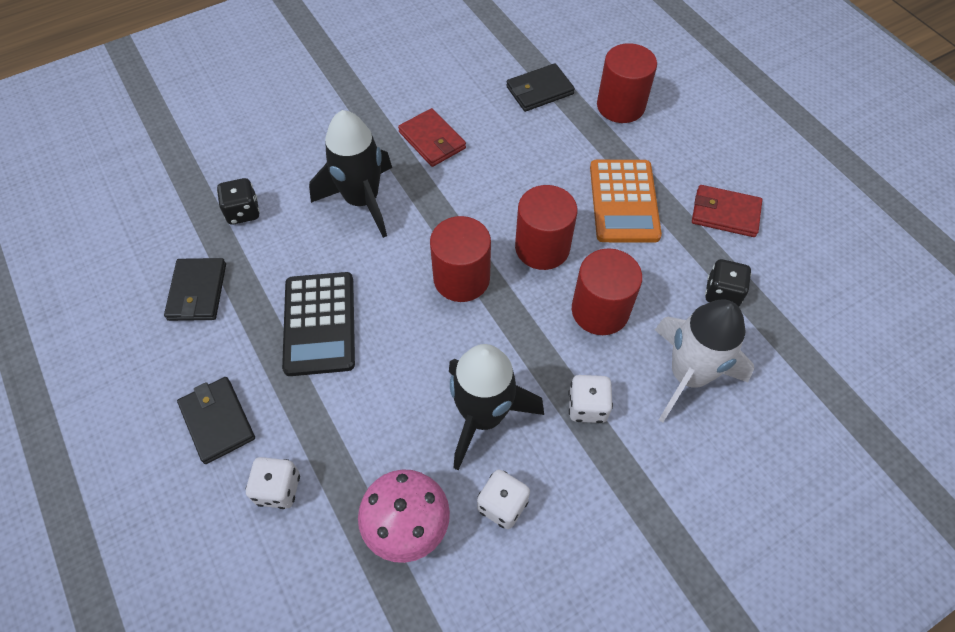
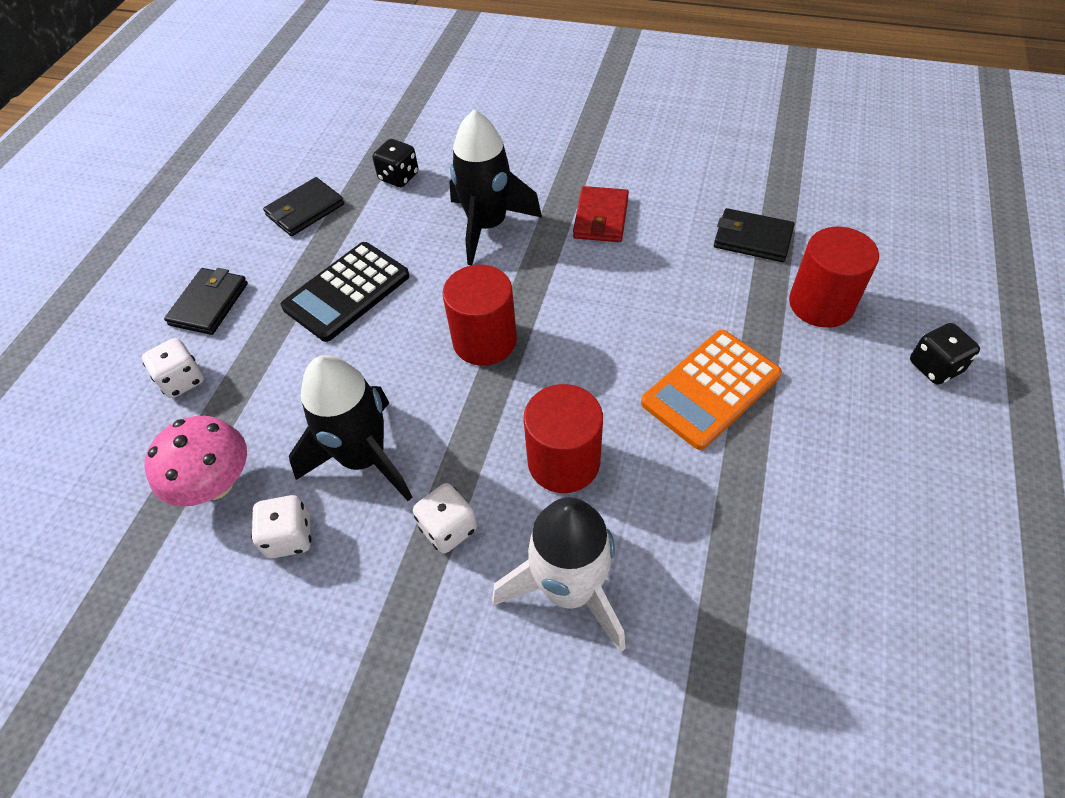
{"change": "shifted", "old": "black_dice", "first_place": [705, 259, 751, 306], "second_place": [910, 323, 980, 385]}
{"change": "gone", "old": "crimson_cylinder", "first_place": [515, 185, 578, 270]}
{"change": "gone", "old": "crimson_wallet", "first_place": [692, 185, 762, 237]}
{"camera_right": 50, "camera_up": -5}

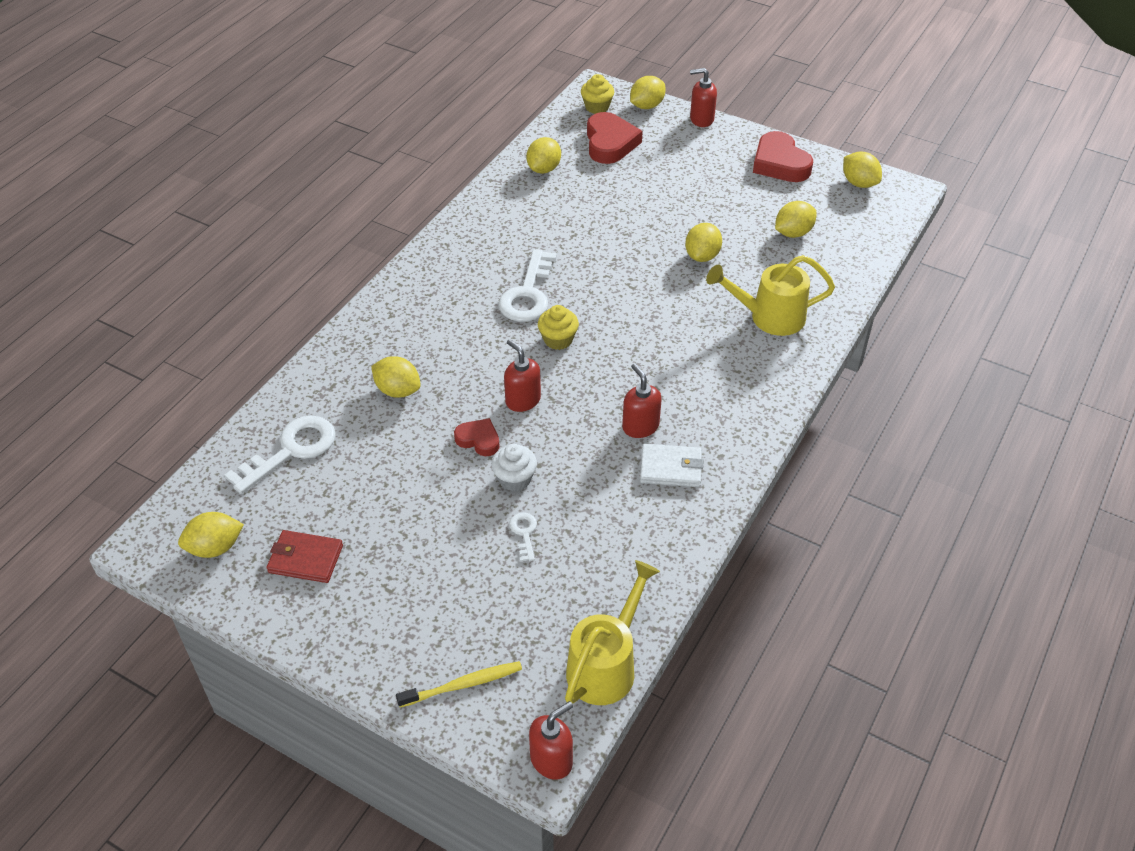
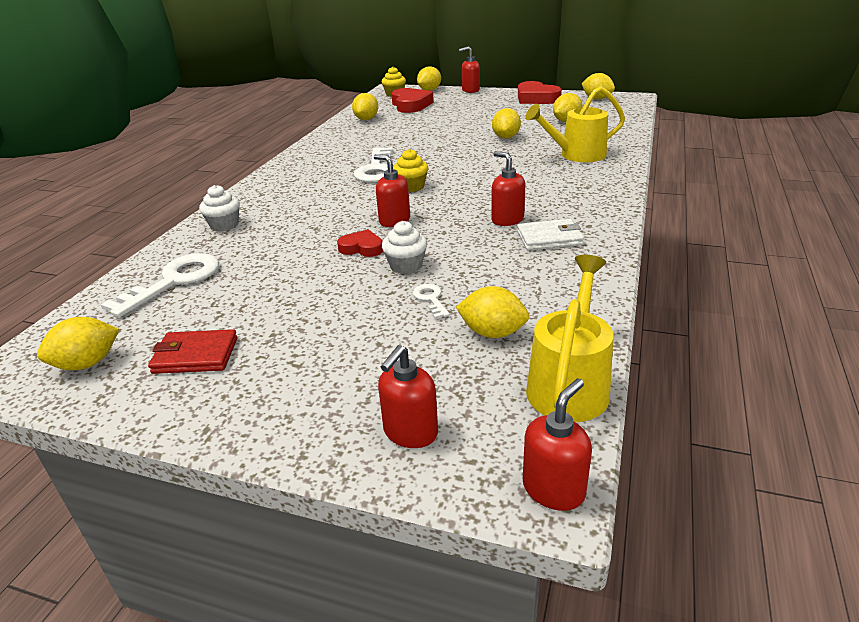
{"change": "new", "new": "pure_white_cupcake", "second_place": [199, 185, 240, 231]}
{"change": "swapped", "old": "bright_yellow_toothbrush", "new": "crimson_soap_pump", "first_place": [396, 661, 522, 707], "second_place": [378, 345, 438, 448]}
{"change": "shifted", "old": "bright_yellow_citrus_fruit", "first_place": [371, 356, 421, 398], "second_place": [456, 286, 529, 338]}
{"camera_right": -10, "camera_up": -15}

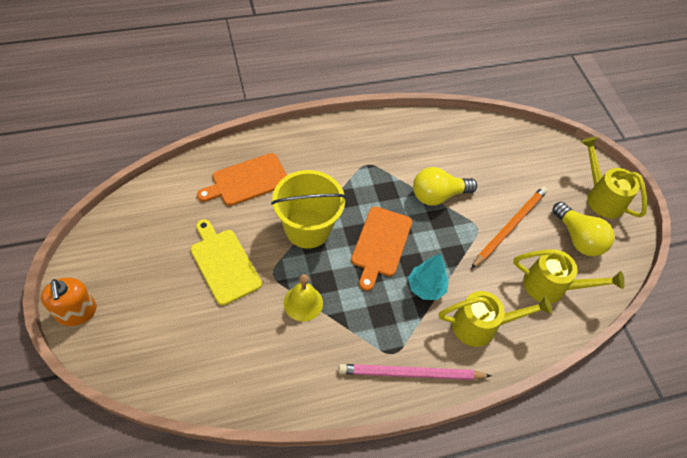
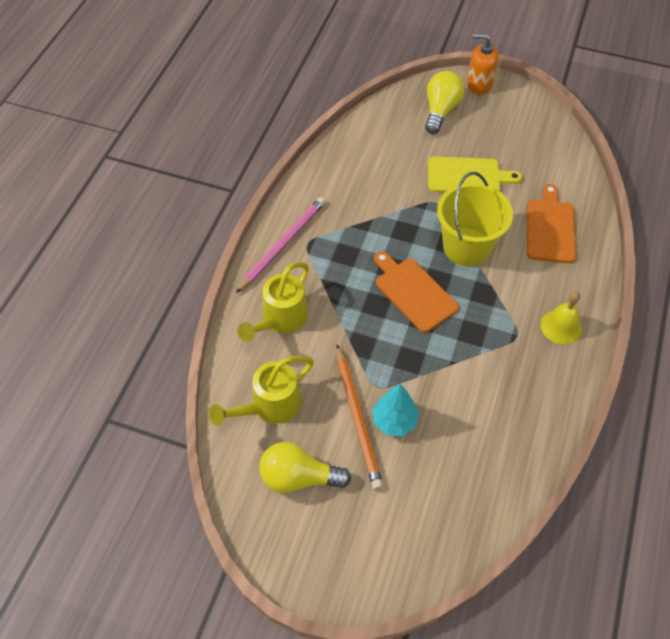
{"change": "shifted", "old": "aqua_tree", "first_place": [408, 254, 449, 300], "second_place": [372, 384, 419, 436]}
{"change": "shifted", "old": "bright_yellow_light_bulb", "first_place": [413, 167, 477, 206], "second_place": [425, 71, 464, 134]}
{"change": "shifted", "old": "bright_yellow_school_bell", "first_place": [284, 274, 323, 322], "second_place": [541, 291, 582, 345]}
{"change": "gone", "old": "bright_yellow_watering_pot", "first_place": [581, 137, 647, 218]}
{"camera_right": 130, "camera_up": 0}

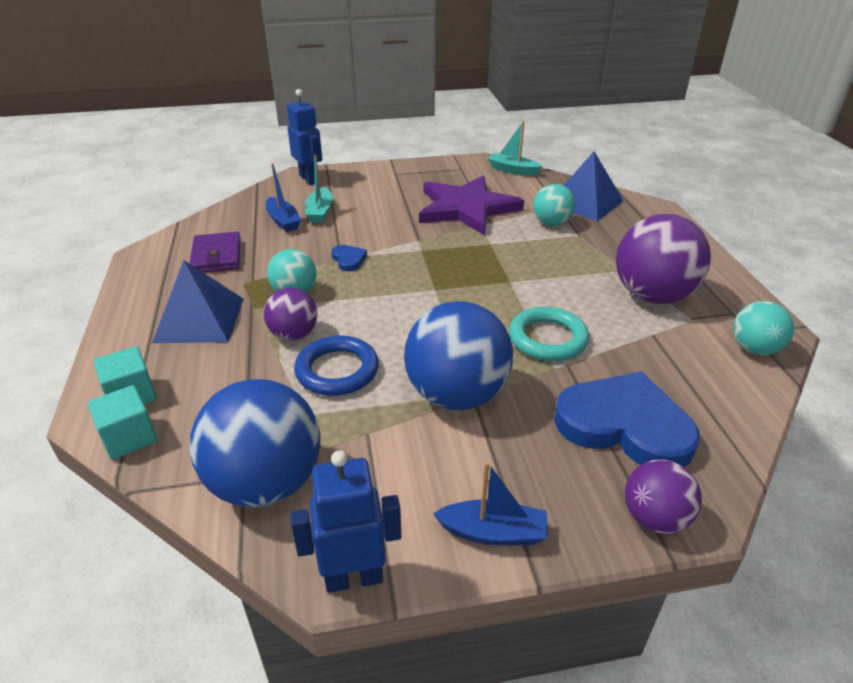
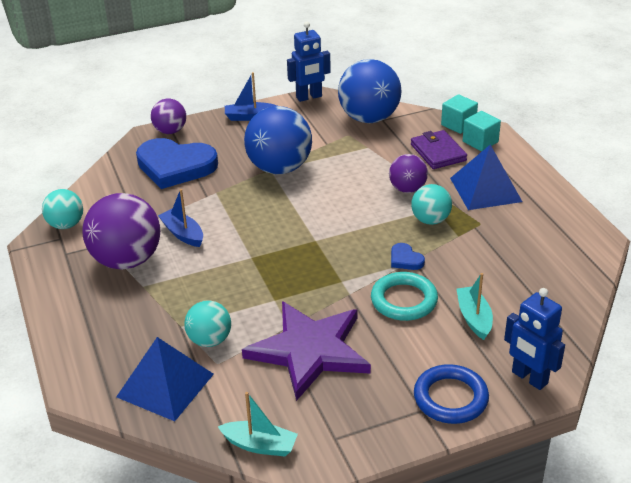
{"change": "shifted", "old": "blue_toy_boat", "first_place": [266, 163, 301, 232], "second_place": [158, 189, 203, 247]}
{"change": "shifted", "old": "aqua_torus", "first_place": [509, 307, 589, 361], "second_place": [371, 272, 438, 321]}
{"change": "shifted", "old": "purple_wallet", "first_place": [189, 232, 241, 273], "second_place": [411, 130, 467, 169]}
{"change": "shifted", "old": "blue_torus", "first_place": [294, 336, 379, 396], "second_place": [414, 364, 489, 424]}
{"camera_right": 170, "camera_up": 0}

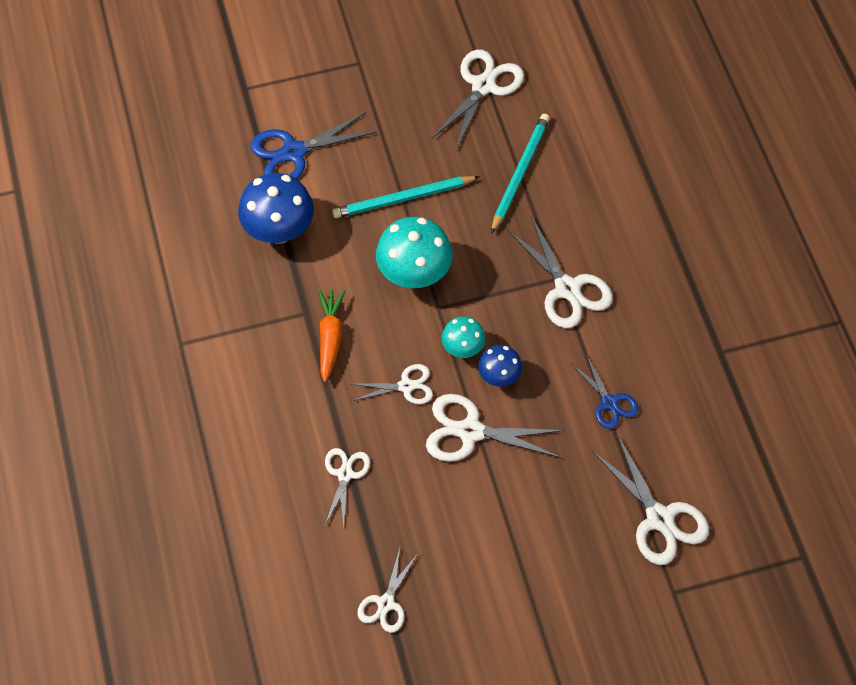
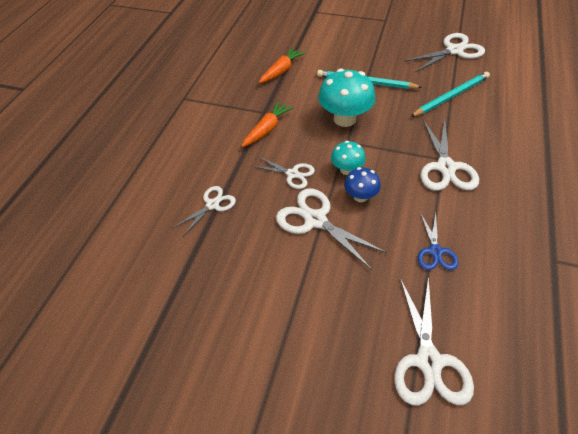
{"change": "swapped", "old": "blue_toadstool", "new": "bright_orange_root_vegetable", "first_place": [238, 173, 314, 244], "second_place": [259, 47, 306, 83]}
{"change": "gone", "old": "blue_pair_of_scissors", "first_place": [250, 112, 377, 179]}
{"change": "gone", "old": "pure_white_pair_of_scissors", "first_place": [357, 548, 417, 633]}
{"camera_right": 35, "camera_up": -10}

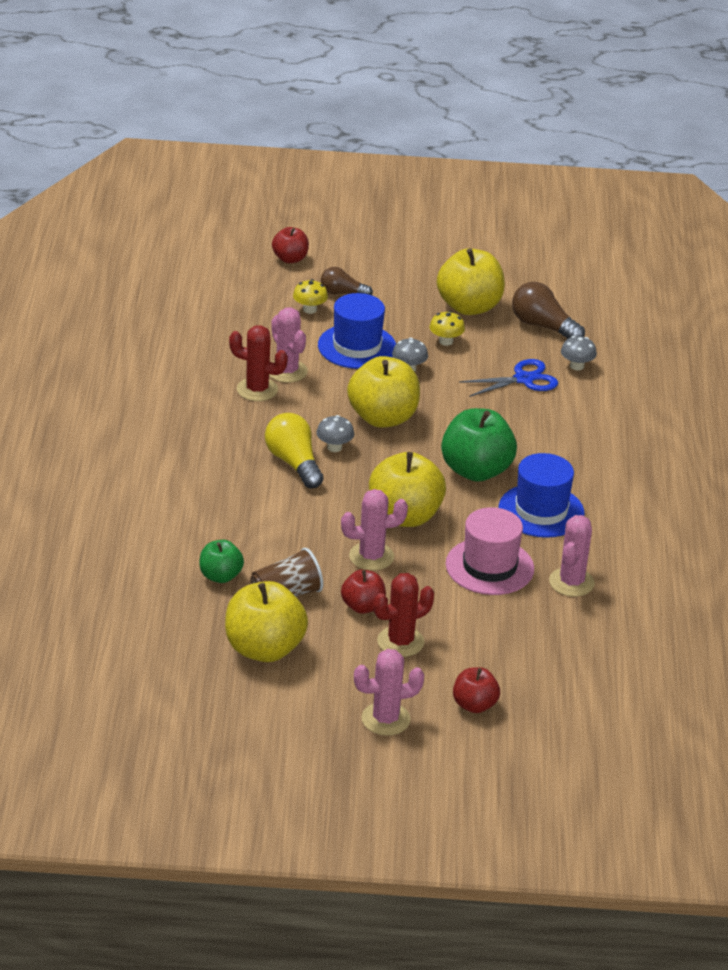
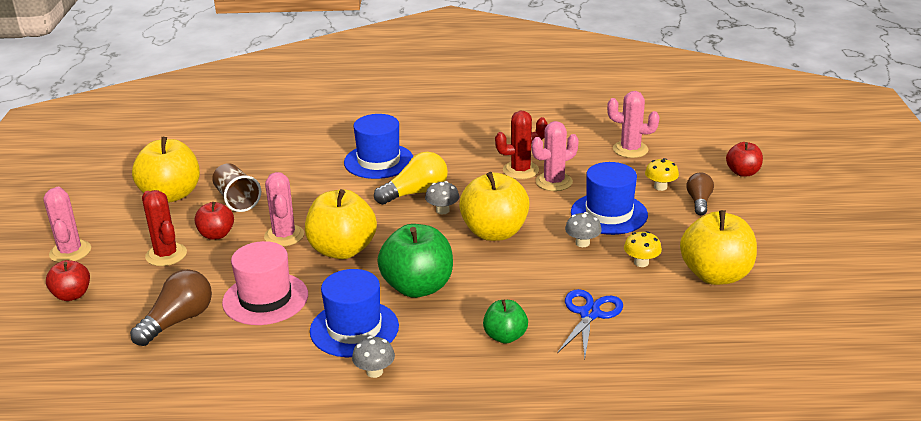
{"change": "shifted", "old": "russet_light_bulb", "first_place": [512, 282, 585, 339], "second_place": [130, 269, 212, 346]}
{"change": "new", "new": "blue_top_hat", "second_place": [344, 114, 413, 179]}
{"change": "shifted", "old": "gray_toadstool", "first_place": [561, 336, 597, 370], "second_place": [352, 336, 395, 378]}
{"change": "shifted", "old": "emerald_toy_apple", "first_place": [199, 540, 244, 583], "second_place": [483, 300, 528, 344]}
{"change": "rotated", "old": "crimson_saguaro_cactus", "first_place": [229, 325, 288, 401], "second_place": [495, 111, 547, 179], "degrees": 60}
{"change": "rotated", "old": "blue_pair_of_scissors", "first_place": [459, 359, 558, 397], "second_place": [557, 289, 623, 359], "degrees": -135}
{"change": "shifted", "old": "rose-pink_saguaro_cactus", "first_place": [549, 515, 595, 597], "second_place": [607, 91, 660, 158]}
{"camera_right": 90, "camera_up": -5}

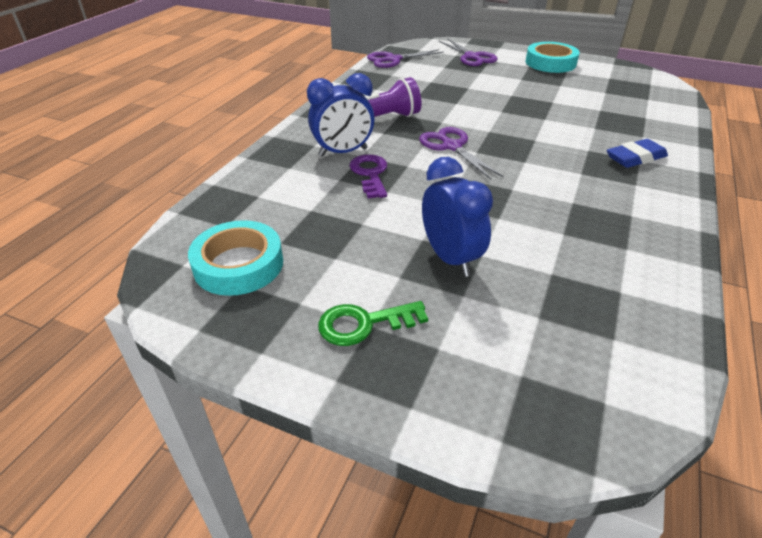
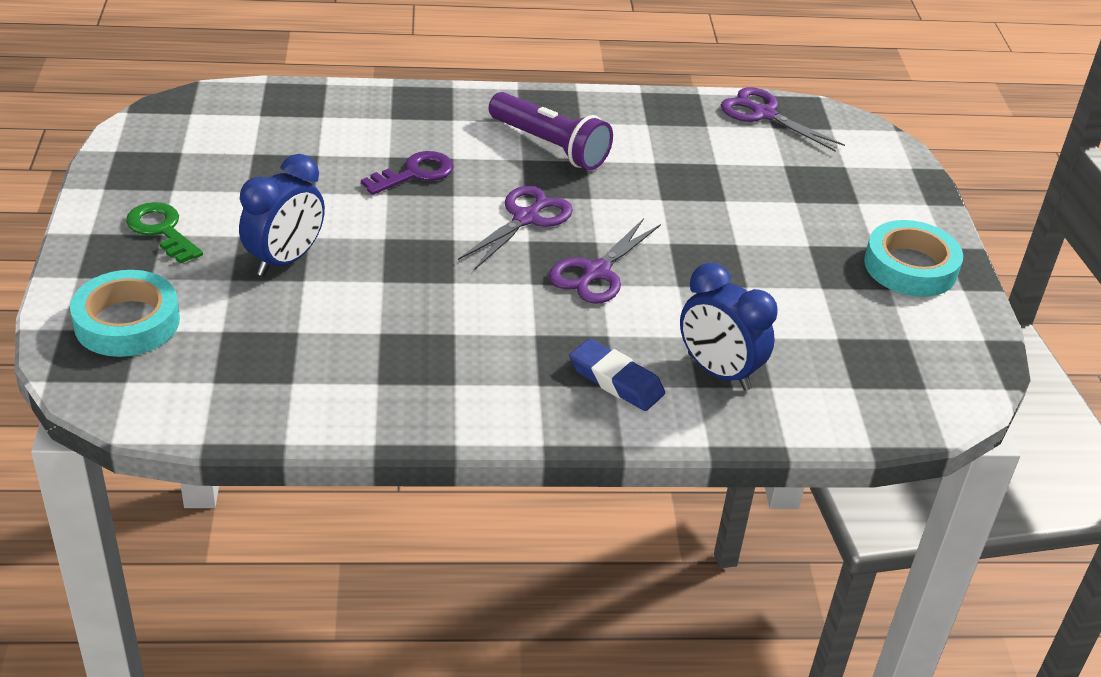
{"change": "shifted", "old": "aqua_roll_of_tape", "first_place": [188, 220, 283, 296], "second_place": [70, 270, 180, 357]}
{"change": "shifted", "old": "purple_pair_of_scissors", "first_place": [439, 38, 498, 66], "second_place": [549, 218, 661, 304]}
{"change": "shifted", "old": "blue_bedside_clock", "first_place": [307, 73, 375, 157], "second_place": [680, 263, 778, 391]}
{"camera_right": 60, "camera_up": 0}

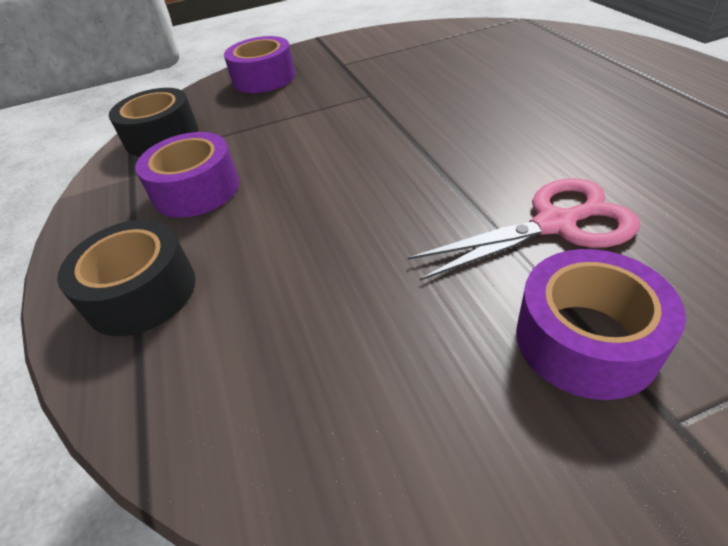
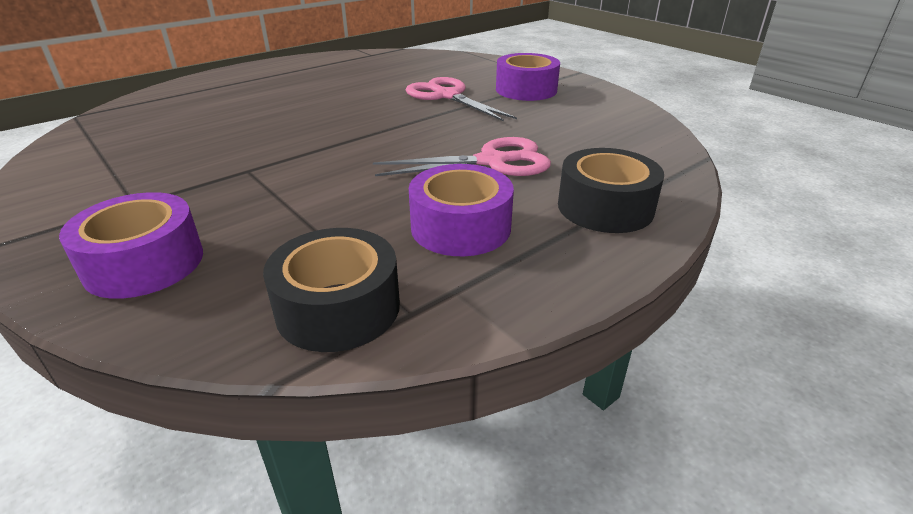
{"change": "new", "new": "rose-pink_pair_of_scissors", "second_place": [373, 137, 551, 176]}
{"camera_right": -115, "camera_up": -10}

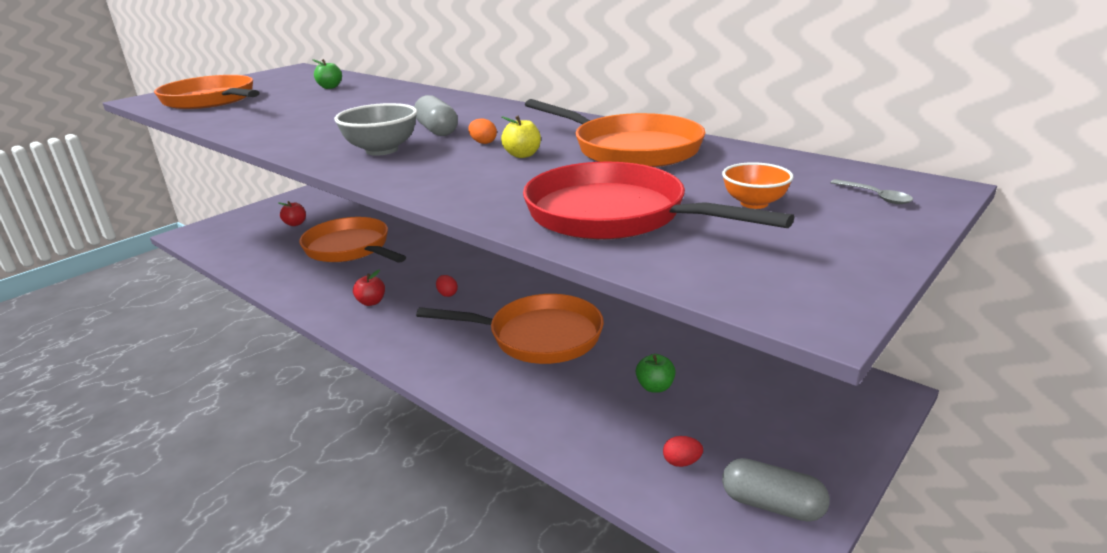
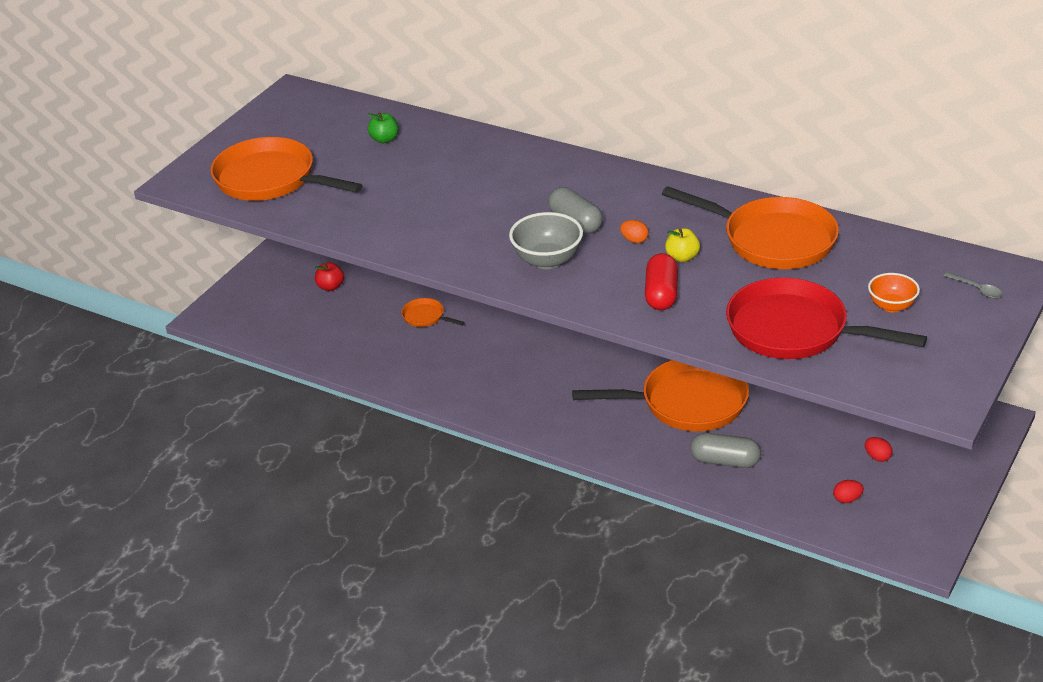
{"change": "scaled", "old": "bright_orange_frying_pan", "first_place": [299, 217, 406, 263], "second_place": [401, 298, 465, 327], "factor": 0.44}
{"change": "new", "new": "crimson_capsule", "second_place": [645, 253, 678, 310]}
{"change": "shifted", "old": "gray_capsule", "first_place": [722, 458, 830, 522], "second_place": [690, 433, 761, 468]}
{"change": "shifted", "old": "crimson_egg", "first_place": [436, 275, 458, 297], "second_place": [865, 437, 893, 462]}
{"change": "gone", "old": "crimson_toy_apple", "first_place": [353, 270, 385, 306]}
{"change": "gone", "old": "emerald_toy_apple", "first_place": [636, 354, 676, 393]}
{"camera_right": -10, "camera_up": 10}

